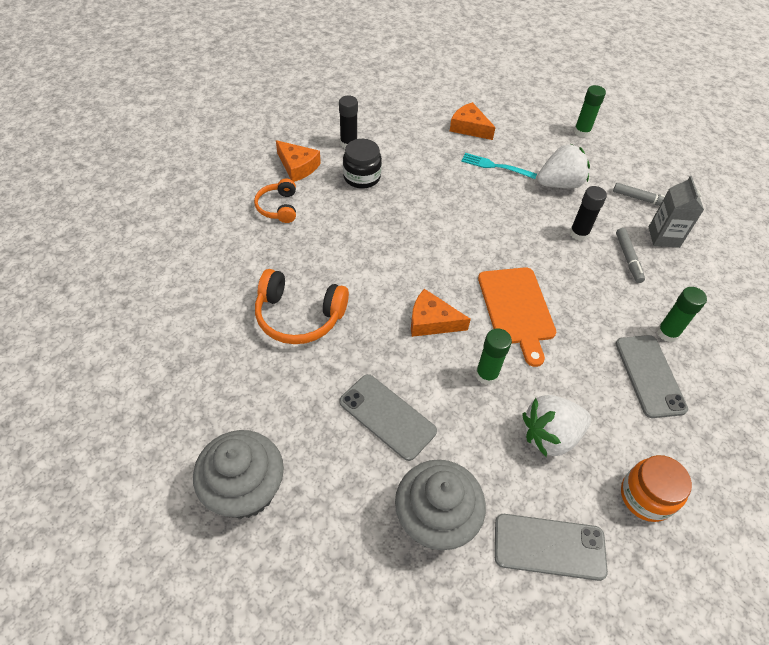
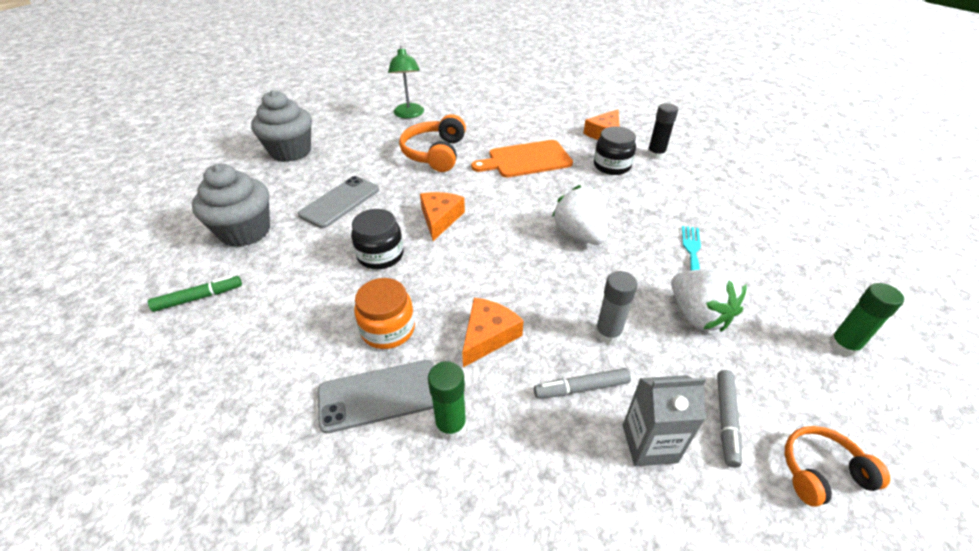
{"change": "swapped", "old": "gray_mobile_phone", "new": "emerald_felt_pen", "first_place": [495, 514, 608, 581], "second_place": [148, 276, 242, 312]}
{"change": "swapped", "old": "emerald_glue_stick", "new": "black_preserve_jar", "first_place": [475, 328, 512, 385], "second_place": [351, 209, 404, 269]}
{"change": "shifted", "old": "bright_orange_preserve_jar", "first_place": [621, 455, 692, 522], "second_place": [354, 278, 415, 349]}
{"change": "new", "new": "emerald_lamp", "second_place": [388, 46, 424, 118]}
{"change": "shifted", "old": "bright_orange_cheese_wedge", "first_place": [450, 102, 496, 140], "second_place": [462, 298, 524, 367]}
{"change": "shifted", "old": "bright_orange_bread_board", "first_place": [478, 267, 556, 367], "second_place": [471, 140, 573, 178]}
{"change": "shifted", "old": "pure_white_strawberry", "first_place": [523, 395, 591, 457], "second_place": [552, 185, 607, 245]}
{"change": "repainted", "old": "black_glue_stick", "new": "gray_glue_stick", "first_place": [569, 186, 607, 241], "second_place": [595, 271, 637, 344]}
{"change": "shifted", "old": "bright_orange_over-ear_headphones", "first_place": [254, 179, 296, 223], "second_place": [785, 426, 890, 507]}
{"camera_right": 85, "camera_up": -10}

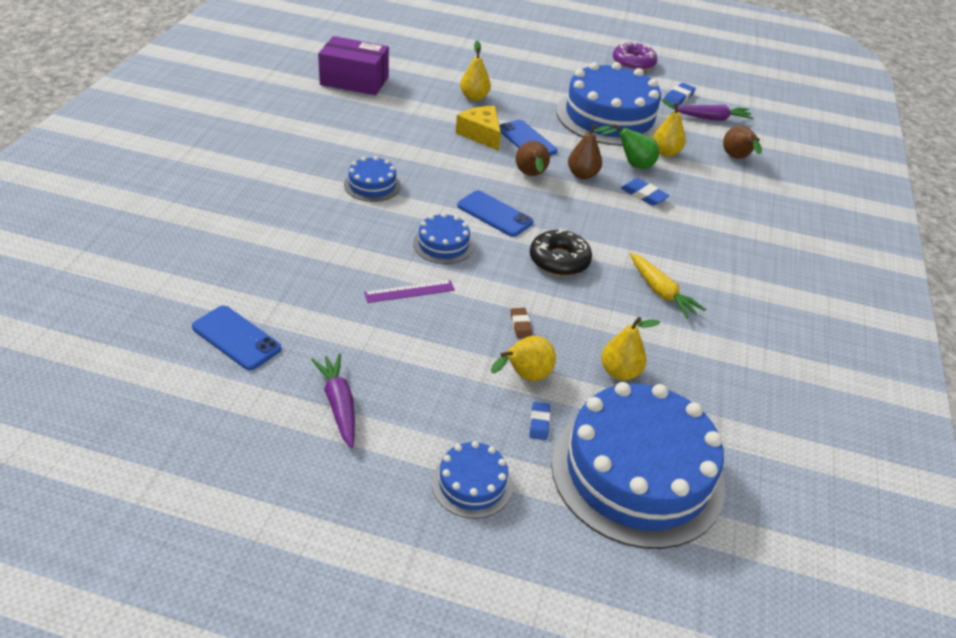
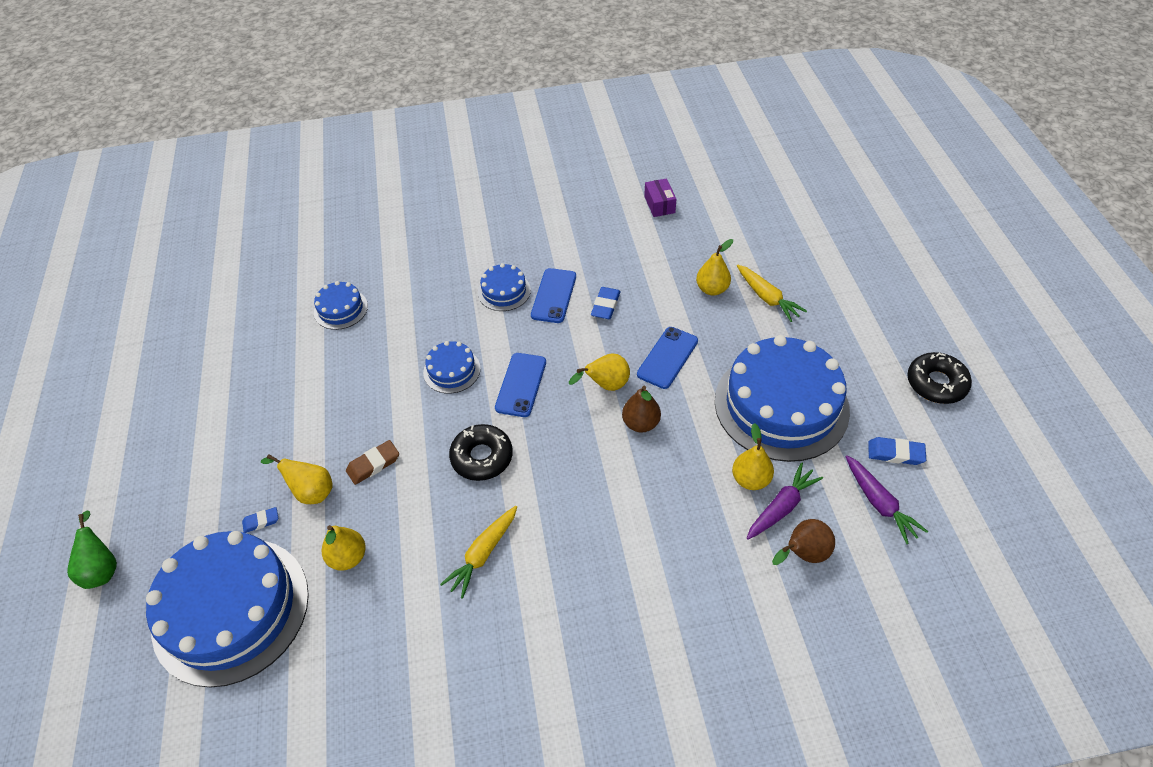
{"change": "shifted", "old": "emerald_toy_pear", "first_place": [601, 124, 659, 169], "second_place": [67, 511, 117, 589]}
{"change": "shifted", "old": "blue_layer_cake", "first_place": [432, 441, 513, 518], "second_place": [314, 281, 368, 330]}
{"change": "scaled", "old": "russet_pencil_eraser", "first_place": [511, 308, 532, 339], "second_place": [346, 440, 399, 485], "factor": 1.51}
{"change": "shifted", "old": "blue_mobile_phone", "first_place": [192, 306, 281, 370], "second_place": [531, 268, 576, 323]}
{"change": "repainted", "old": "russet_toy_pear", "new": "bright_yellow_toy_pear", "first_place": [516, 141, 550, 176], "second_place": [569, 354, 630, 391]}
{"change": "shifted", "old": "blue_pencil_eraser", "first_place": [621, 178, 670, 206], "second_place": [591, 287, 621, 319]}
{"change": "scaled", "old": "purple_box", "first_place": [318, 36, 389, 95], "second_place": [644, 178, 676, 217], "factor": 0.54}
{"change": "new", "new": "bright_yellow_root_vegetable", "second_place": [737, 265, 807, 322]}
{"change": "shifted", "old": "purple_root_vegetable", "first_place": [311, 353, 355, 448], "second_place": [747, 462, 823, 540]}
{"change": "repainted", "old": "purple_donut", "new": "black_donut", "first_place": [613, 42, 657, 71], "second_place": [907, 352, 972, 404]}
{"change": "gone", "old": "purple_straightedge", "first_place": [364, 280, 455, 303]}
{"change": "gone", "old": "bright_yellow_cheese_wedge", "first_place": [456, 106, 501, 151]}
{"camera_right": 70, "camera_up": 10}

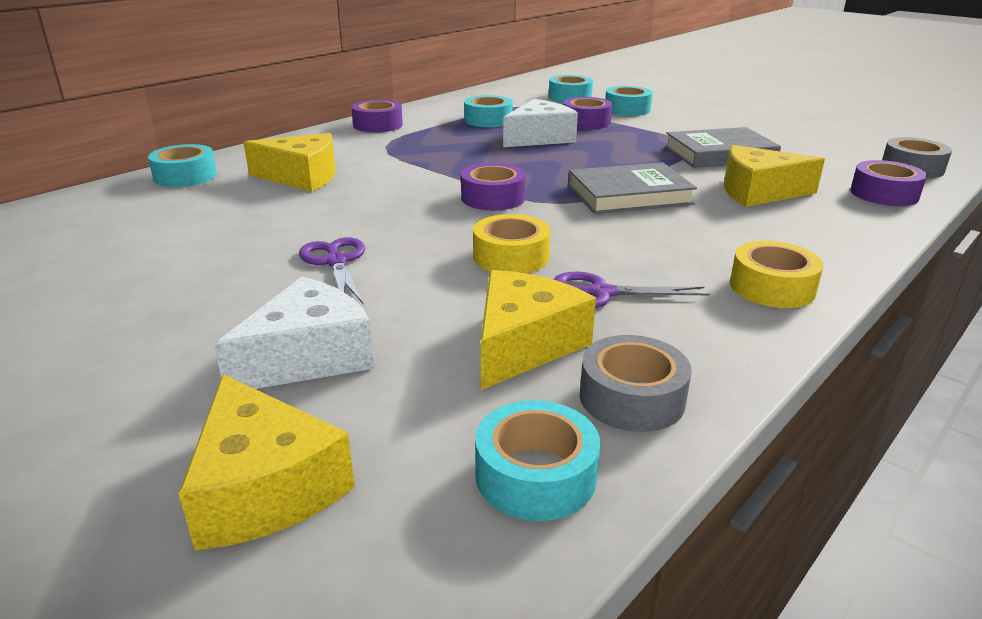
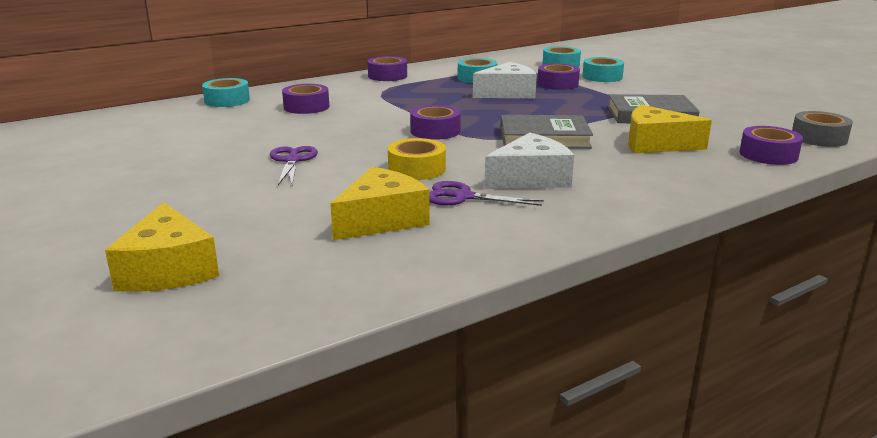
{"change": "swapped", "old": "bright_yellow_cheese_wedge", "new": "purple_roll_of_tape", "first_place": [243, 133, 336, 192], "second_place": [282, 84, 329, 114]}
{"change": "shifted", "old": "pure_white_cheese_wedge", "first_place": [214, 277, 374, 389], "second_place": [484, 133, 574, 189]}
{"change": "gone", "old": "aqua_roll_of_tape", "first_place": [475, 400, 600, 521]}
{"change": "gone", "old": "gray_roll_of_tape", "first_place": [580, 335, 692, 432]}
{"change": "gone", "old": "bright_yellow_roll_of_tape", "first_place": [730, 241, 824, 308]}
{"camera_right": 15, "camera_up": -5}

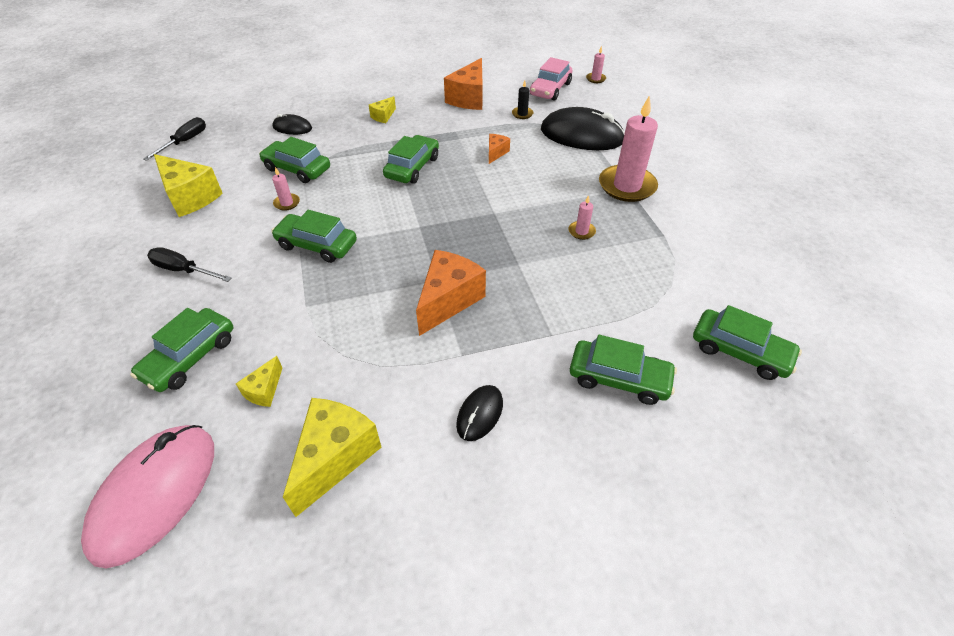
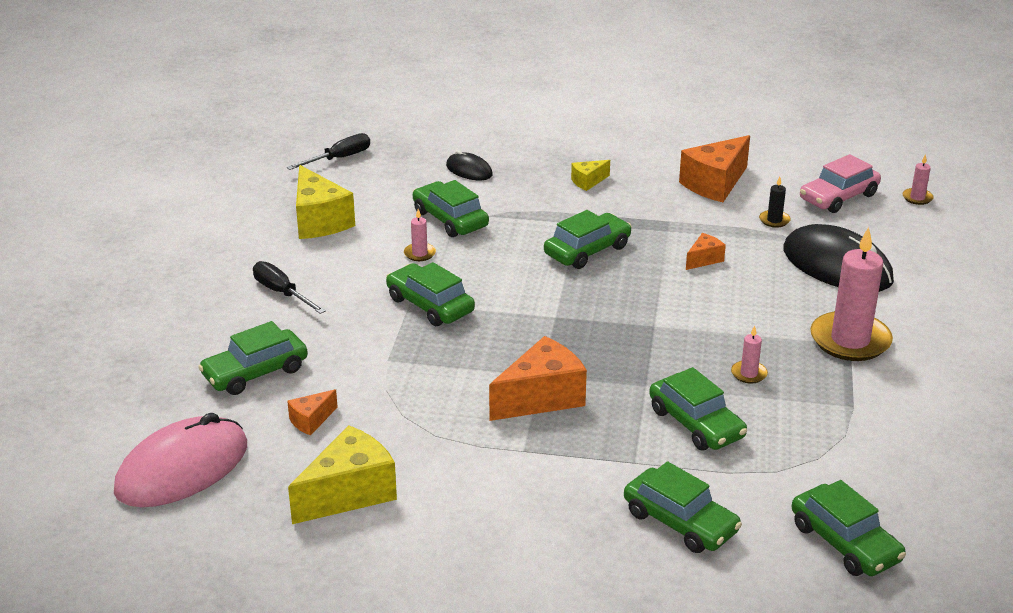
{"change": "repainted", "old": "bright_yellow_cheese_wedge", "new": "bright_orange_cheese_wedge", "first_place": [236, 356, 282, 407], "second_place": [287, 389, 338, 436]}
{"change": "new", "new": "emerald_automobile", "second_place": [649, 367, 747, 450]}
{"change": "gone", "old": "black_mouse", "first_place": [456, 385, 503, 441]}
{"camera_right": 25, "camera_up": -15}

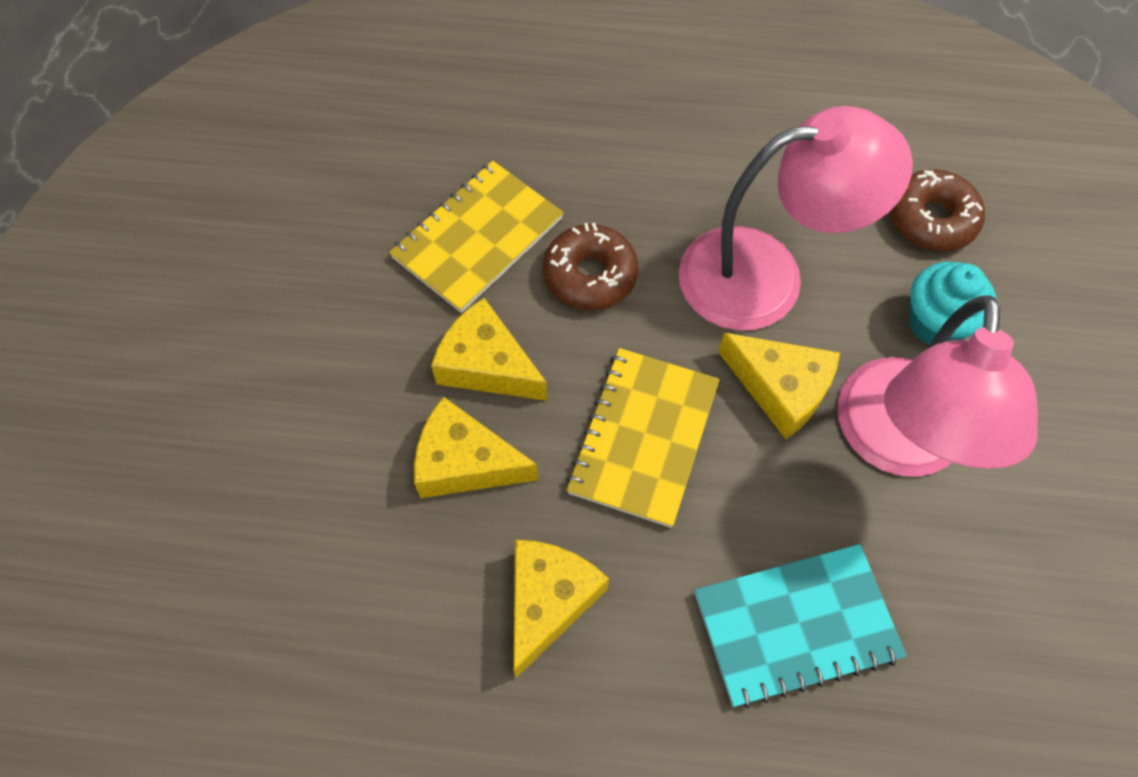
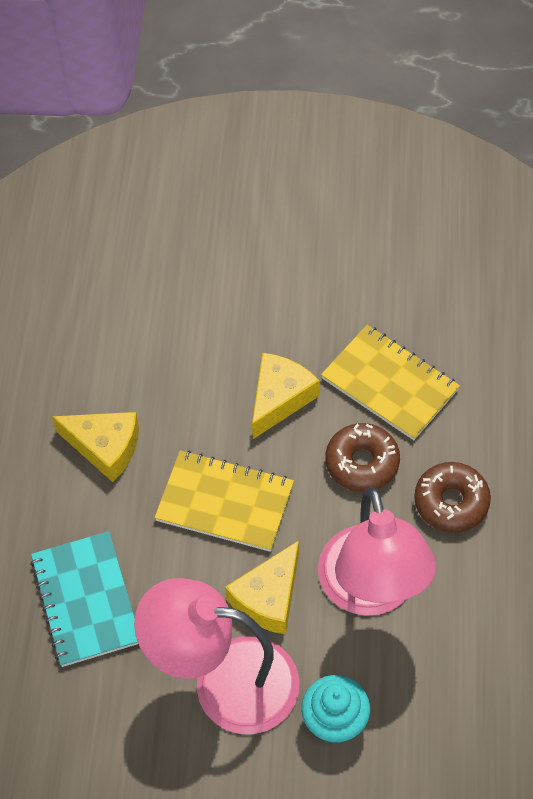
{"change": "shifted", "old": "russet_donut", "first_place": [890, 169, 985, 252], "second_place": [414, 462, 491, 533]}
{"change": "gone", "old": "bright_yellow_cheese_wedge", "first_place": [414, 397, 538, 498]}
{"camera_right": 90, "camera_up": -5}

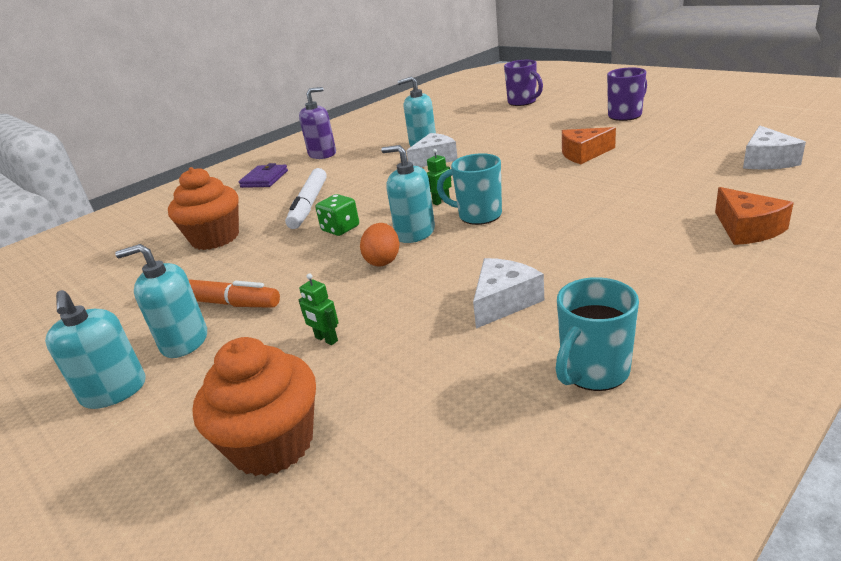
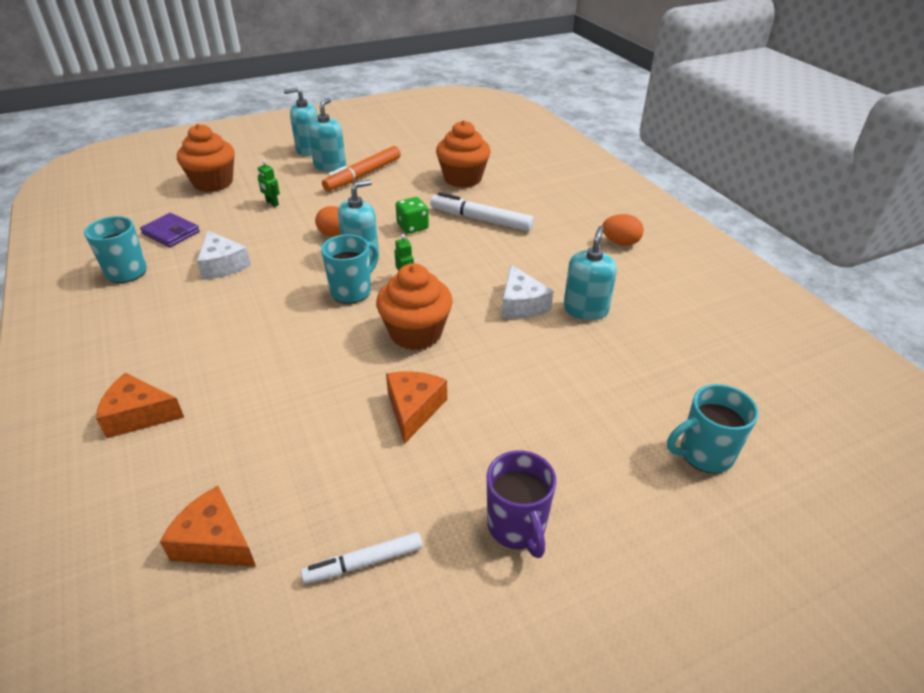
{"change": "shifted", "old": "purple_wallet", "first_place": [239, 163, 288, 188], "second_place": [140, 213, 200, 247]}
{"change": "repainted", "old": "pure_white_cheese_wedge", "new": "bright_orange_cheese_wedge", "first_place": [743, 126, 806, 169], "second_place": [160, 486, 256, 567]}
{"change": "rotated", "old": "emerald_robot", "first_place": [299, 273, 338, 345], "second_place": [258, 160, 280, 207], "degrees": -105}
{"change": "new", "new": "pure_white_felt_pen", "second_place": [301, 532, 423, 584]}
{"change": "new", "new": "bright_orange_cupcake", "second_place": [376, 263, 453, 350]}
{"change": "swapped", "old": "purple_soap_pump", "new": "bright_orange_egg", "first_place": [299, 87, 336, 159], "second_place": [602, 214, 644, 246]}
{"change": "repainted", "old": "purple_tea_mug", "new": "aqua_tea_mug", "first_place": [504, 60, 543, 106], "second_place": [667, 384, 759, 474]}
{"camera_right": 105, "camera_up": 10}

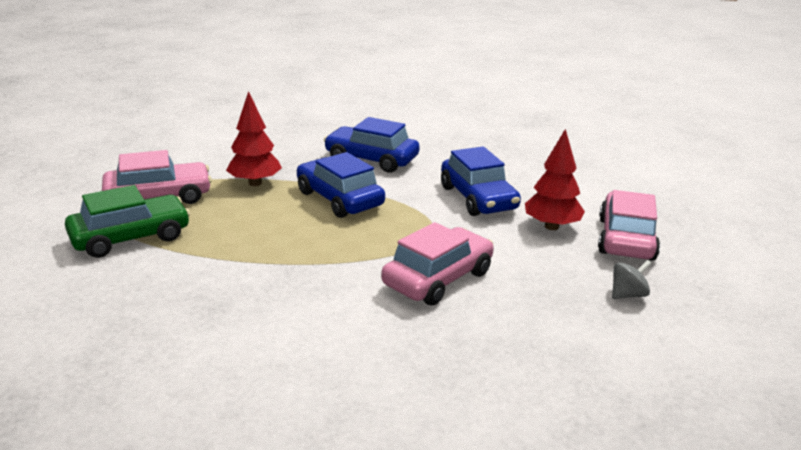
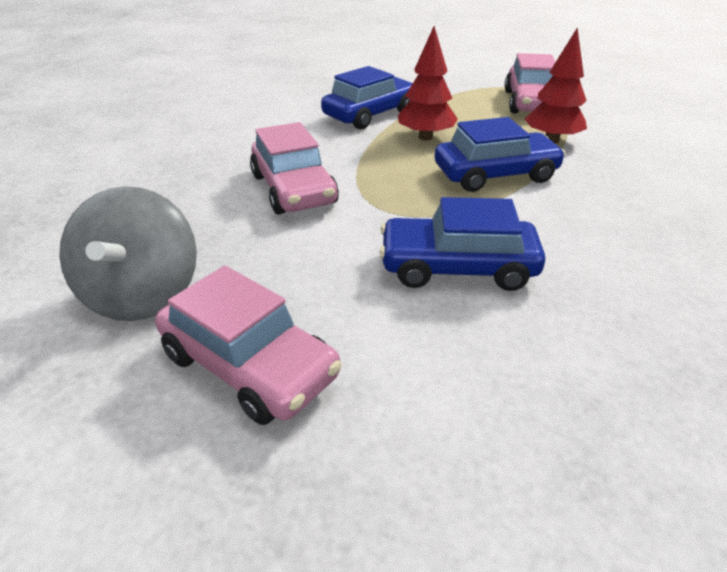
{"change": "scaled", "old": "gray_toy_top", "first_place": [612, 260, 652, 299], "second_place": [59, 186, 197, 321], "factor": 2.17}
{"change": "shifted", "old": "blue_automobile", "first_place": [324, 117, 420, 173], "second_place": [321, 66, 413, 129]}
{"change": "shifted", "old": "crimson_tree", "first_place": [525, 129, 585, 230], "second_place": [398, 26, 457, 141]}
{"change": "gone", "old": "emerald_automobile", "first_place": [65, 185, 190, 258]}
{"camera_right": 115, "camera_up": 10}

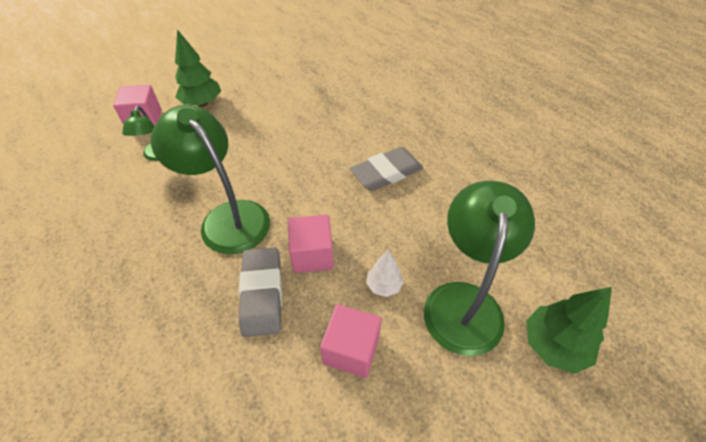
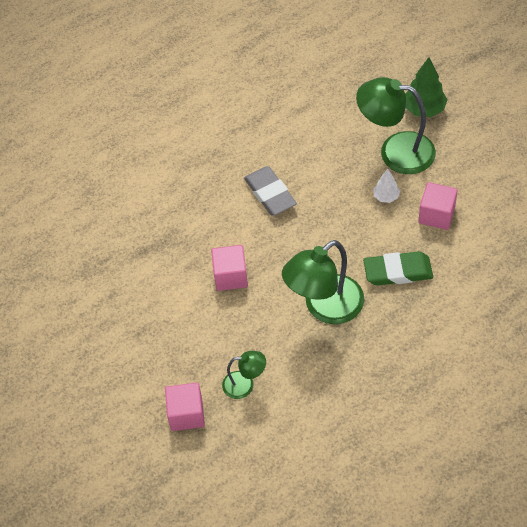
{"change": "shifted", "old": "rose-pink_block", "first_place": [288, 215, 334, 273], "second_place": [211, 245, 248, 291]}
{"change": "repainted", "old": "gray_pencil_eraser", "new": "emerald_pencil_eraser", "first_place": [239, 247, 282, 337], "second_place": [363, 251, 433, 286]}
{"change": "gone", "old": "emerald_tree", "first_place": [175, 29, 221, 107]}
{"camera_right": -85, "camera_up": 5}

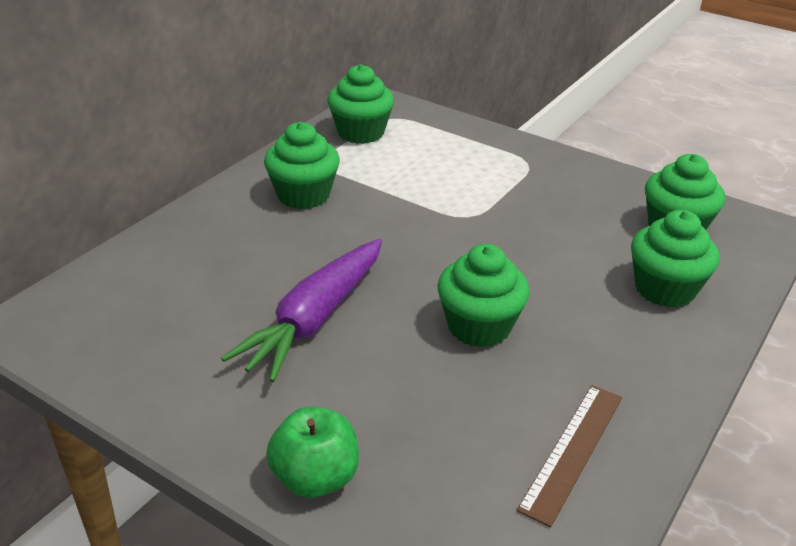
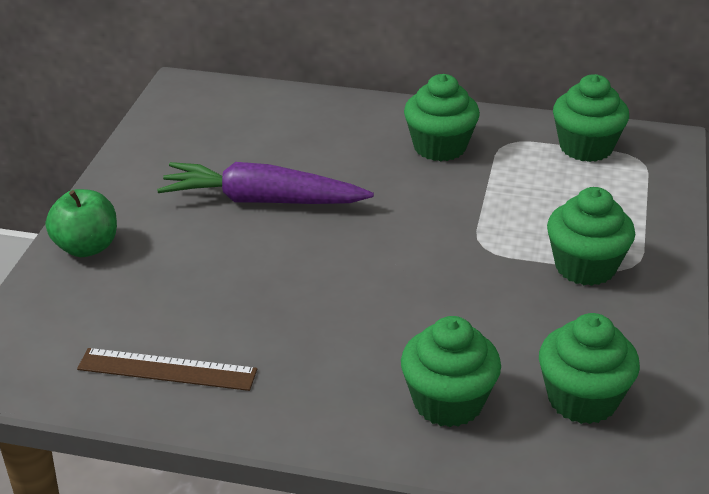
{"change": "shifted", "old": "emerald_cupcake", "first_place": [437, 244, 530, 347], "second_place": [547, 187, 635, 286]}
{"camera_right": 70, "camera_up": 0}

